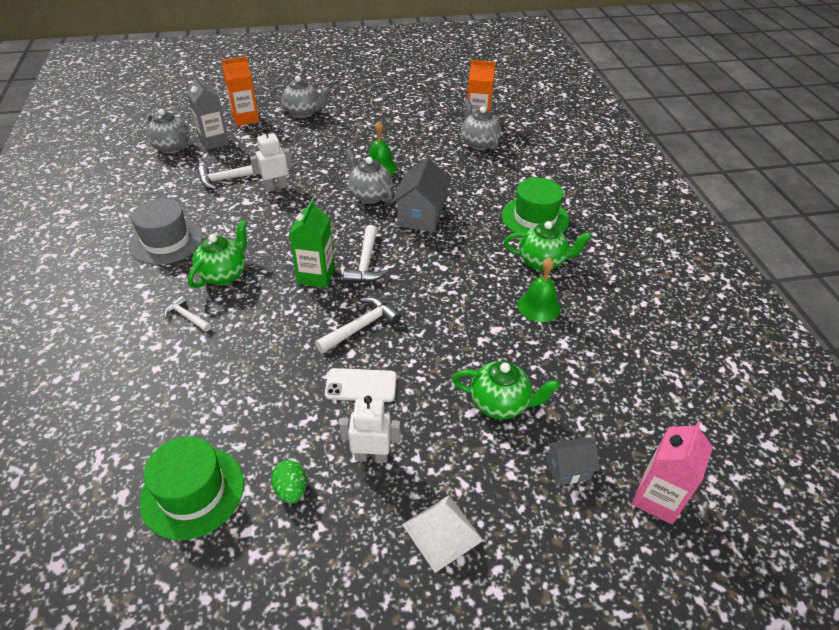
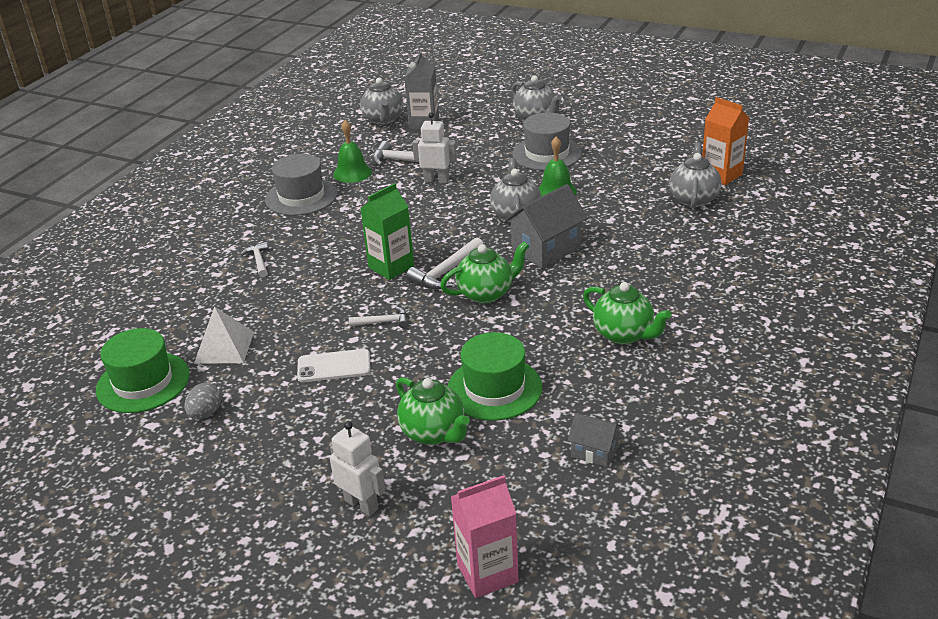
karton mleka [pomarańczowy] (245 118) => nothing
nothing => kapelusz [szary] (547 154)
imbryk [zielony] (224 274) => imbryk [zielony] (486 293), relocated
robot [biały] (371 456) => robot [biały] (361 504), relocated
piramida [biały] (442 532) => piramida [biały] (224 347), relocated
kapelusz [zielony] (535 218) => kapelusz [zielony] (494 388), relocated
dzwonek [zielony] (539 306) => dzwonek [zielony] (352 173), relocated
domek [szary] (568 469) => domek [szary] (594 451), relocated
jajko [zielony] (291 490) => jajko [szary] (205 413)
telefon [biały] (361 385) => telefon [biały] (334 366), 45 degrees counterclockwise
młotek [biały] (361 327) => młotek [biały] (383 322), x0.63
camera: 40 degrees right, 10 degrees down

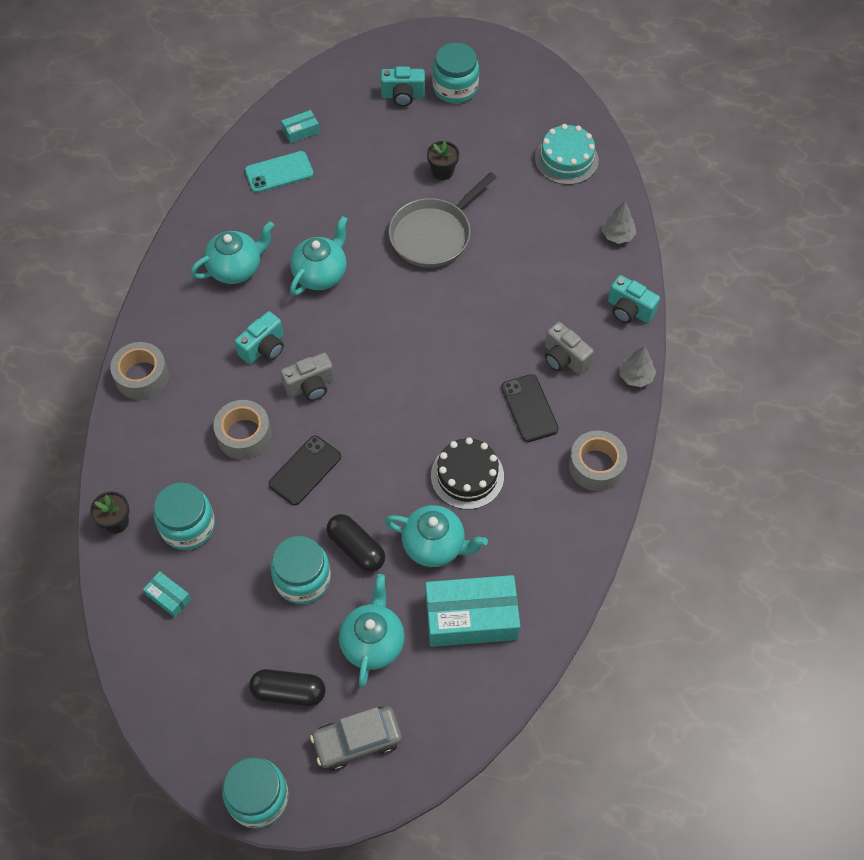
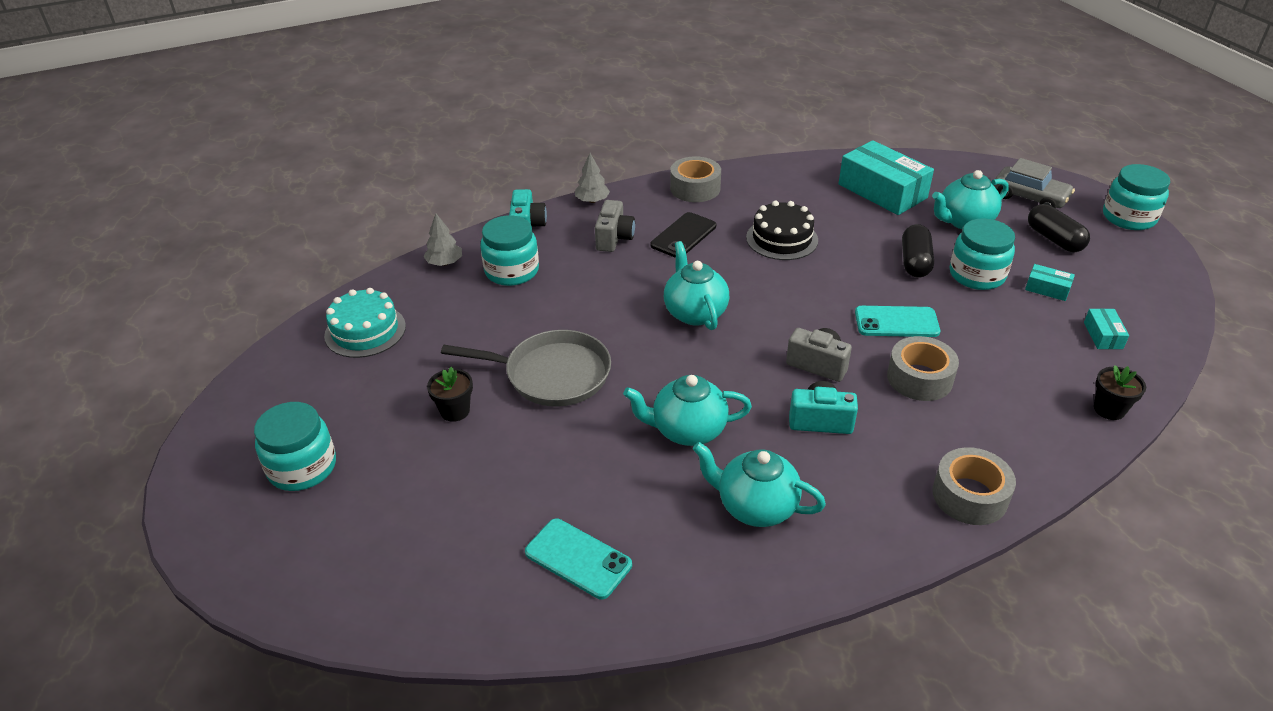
aparat fotograficzny [turkusowy] (403 95) => nothing
słoik [turkusowy] (188 526) => słoik [turkusowy] (512 271), relocated
pudełko [turkusowy] (301 131) => pudełko [turkusowy] (1047 289), relocated
imbryk [turkusowy] (435 545) => imbryk [turkusowy] (694 312), relocated
telefon [czarny] (305 470) => telefon [turkusowy] (896 322)
camera: 125 degrees left, 20 degrees down

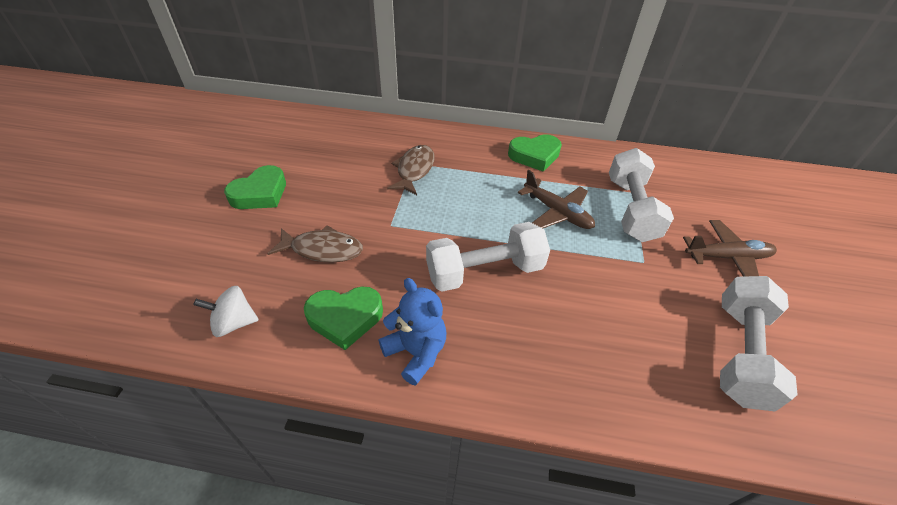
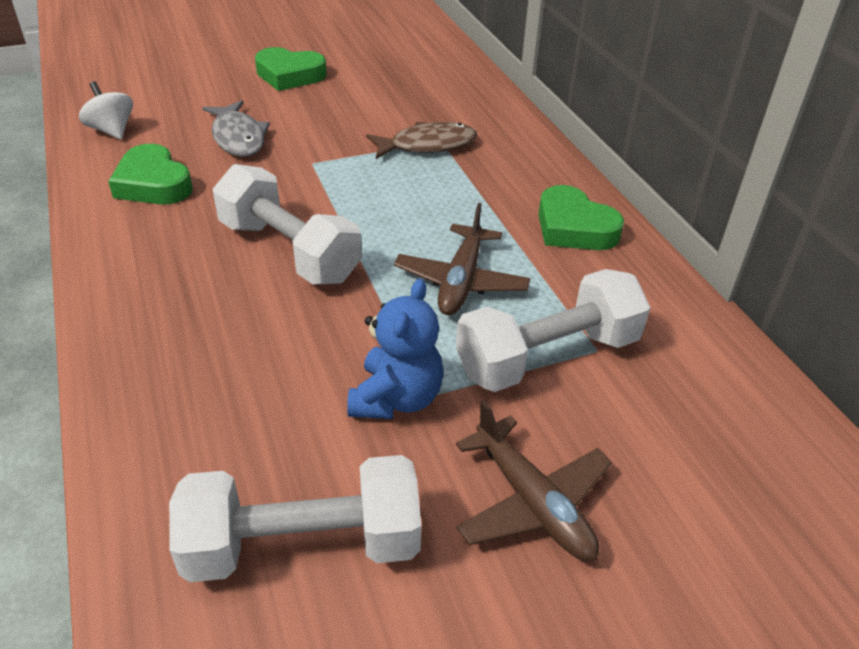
miś [niebieski] (416 352) => miś [niebieski] (396 398), relocated
ryba [brązowy] (322 249) => ryba [szary] (238 137)
camera: 60 degrees right, 5 degrees down

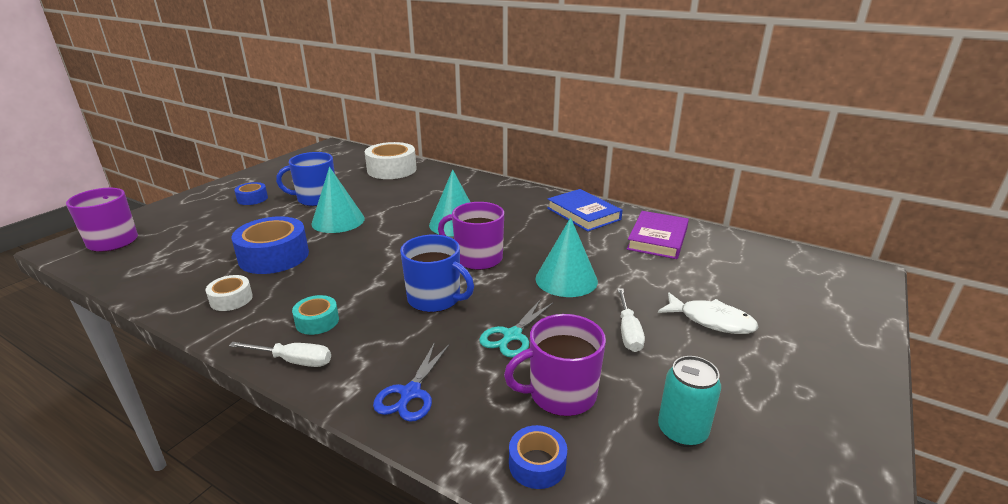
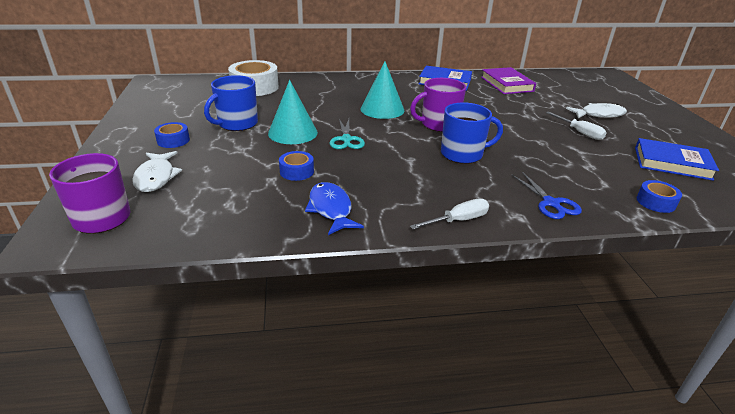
taśma klejąca [turkusowy] (317 321) => nothing
kubek [fioletowy] (561 394) => nothing
stożek [turkusowy] (566 279) => nothing
nothing => ryba [biały] (156 177)
nożyczki [turkusowy] (512 335) => nożyczki [turkusowy] (346 139), relocated
taśma klejąca [biały] (231 299) => ryba [niebieski] (331 209)
puszka [turkusowy] (682 431) => książka [niebieski] (672 163)
taśma klejąca [niebieski] (274 256) => taśma klejąca [niebieski] (297 171), x0.52
camera: 40 degrees left, 5 degrees up

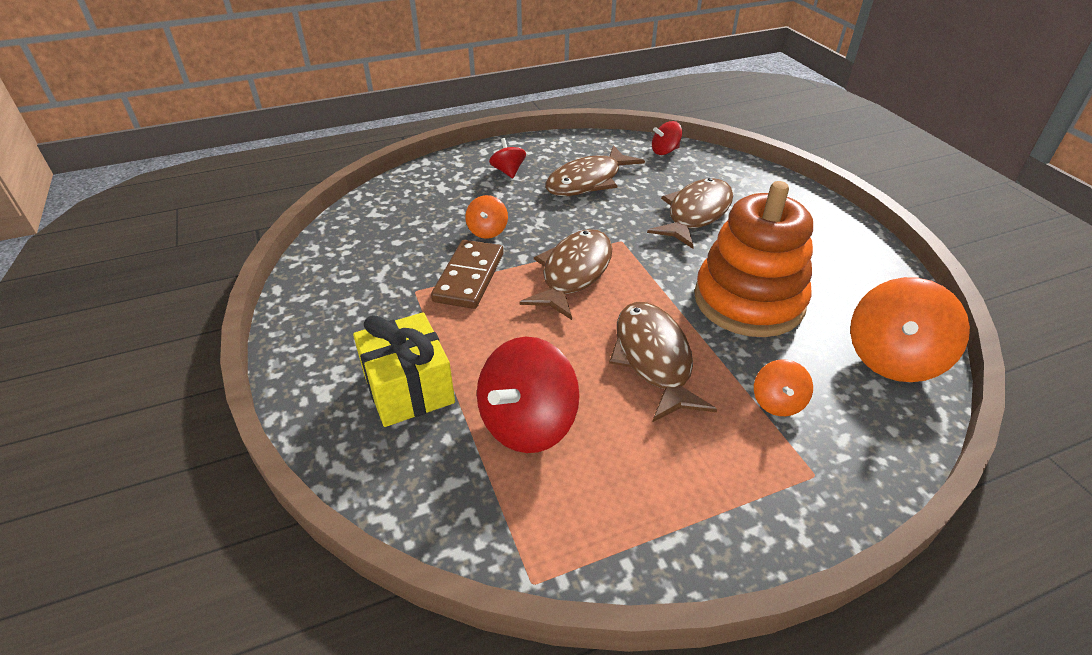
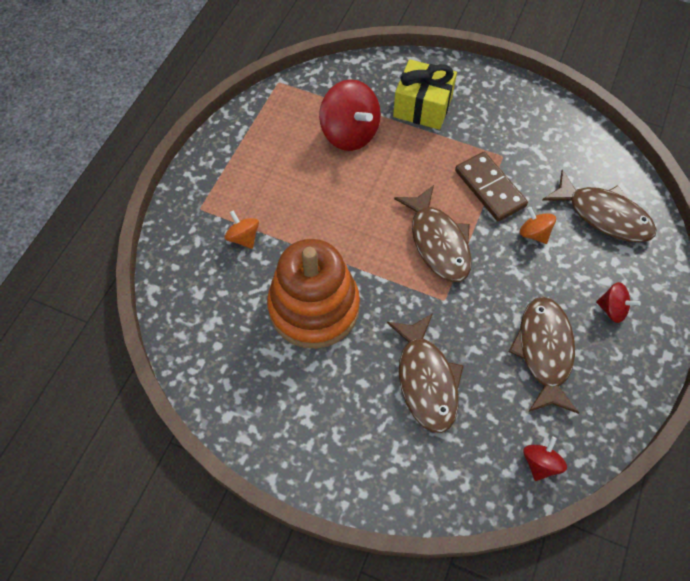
bączek [pomarańczowy] (893 358) => nothing
ryba [brązowy] (654 359) => ryba [brązowy] (603 215), relocated
bączek [czerwony] (527 423) => bączek [czerwony] (350 133), 150 degrees clockwise
camera: 135 degrees right, 20 degrees up

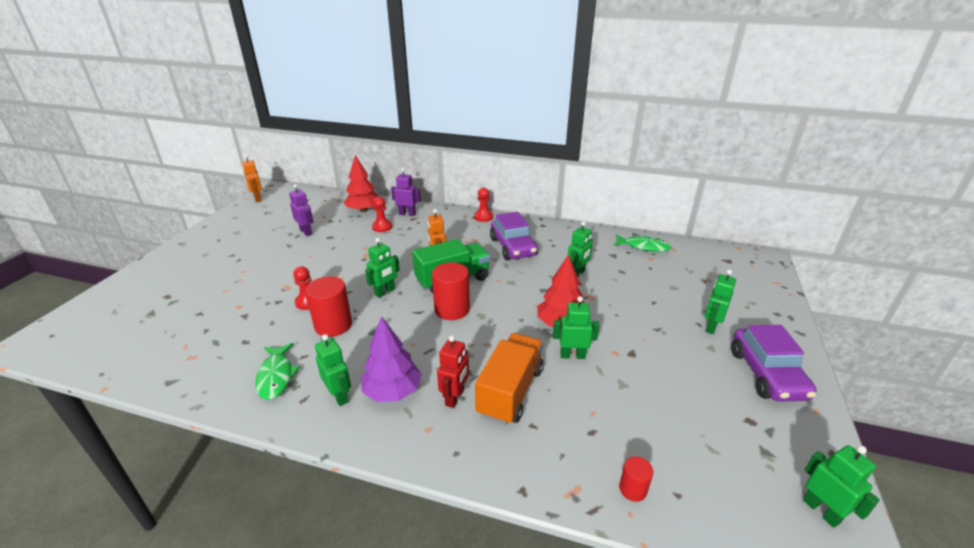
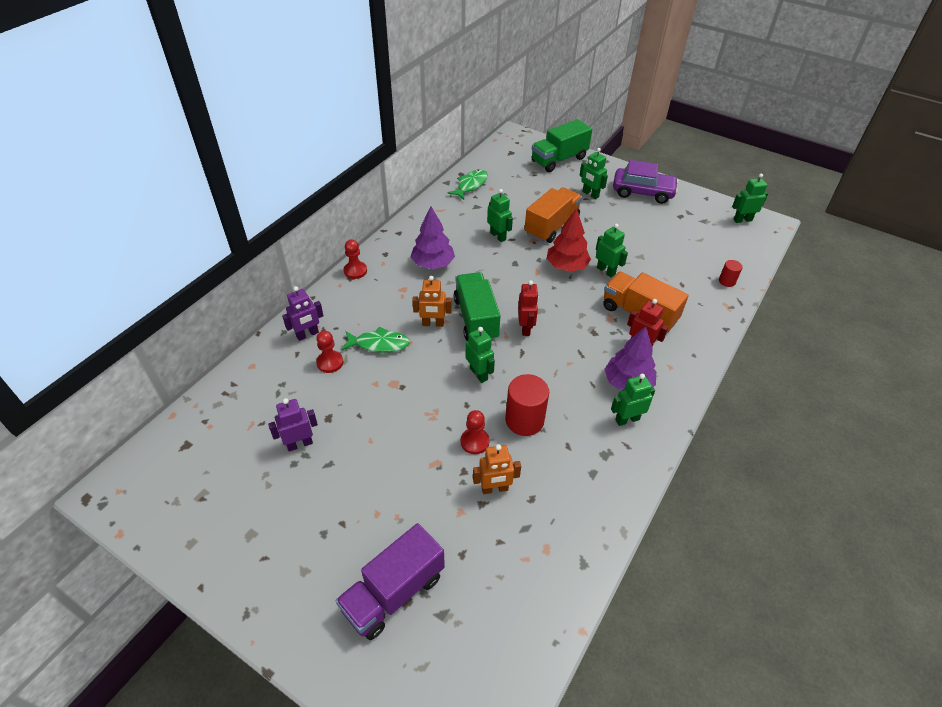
drzewko [czerwony] (363 210) => nothing
nothing => ciężarówka [fioletowy] (393 592)
nothing => ciężarówka [pomarańczowy] (551 226)
nothing => ciężarówka [zielony] (559 159)
robot [pomarańczowy] (257 198) => robot [pomarańczowy] (495 489), relocated
ryba [zielony] (276 376) => ryba [zielony] (379 344), relocated
walec [czerwony] (452 309) => robot [czerwony] (525 328)
samochód [fioletowy] (512 247) => drzewko [fioletowy] (433 264)
robot [fioletowy] (407 214) => robot [fioletowy] (307 334), 150 degrees counterclockwise
robot [zielony] (572 355) => robot [zielony] (606 271), 120 degrees clockwise
camera: 75 degrees left, 15 degrees up

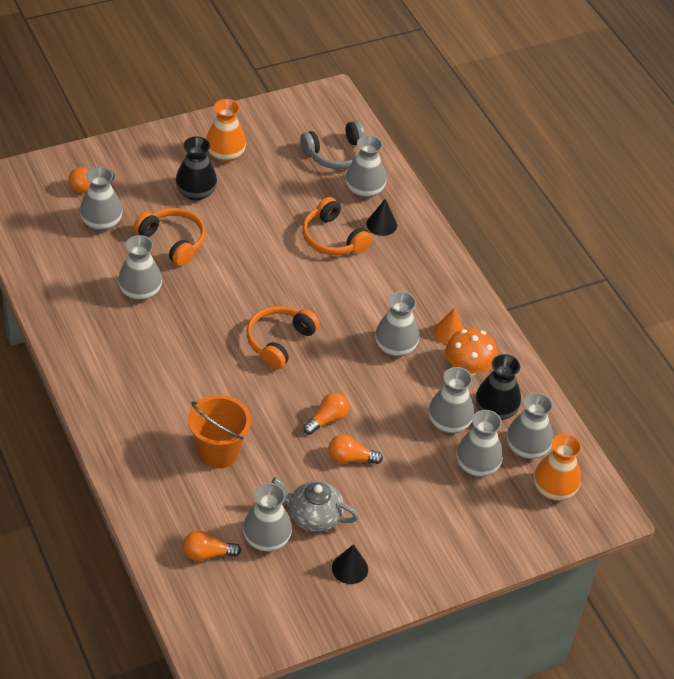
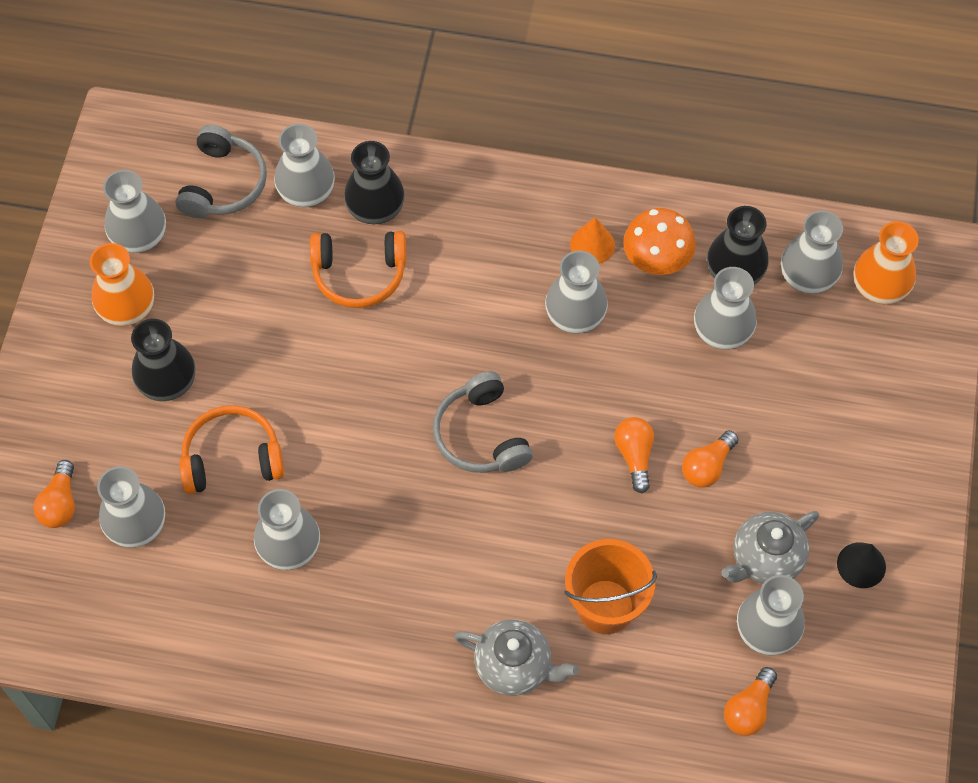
nothing => imbryk [szary] (514 666)
wazon [szary] (477 465) => wazon [szary] (139 236), relocated
stożek [czarny] (381 224) => wazon [czarny] (375 208)
słuchawki [pomarańczowy] (279 341) => słuchawki [szary] (481 435)
camera: 50 degrees left, 15 degrees up

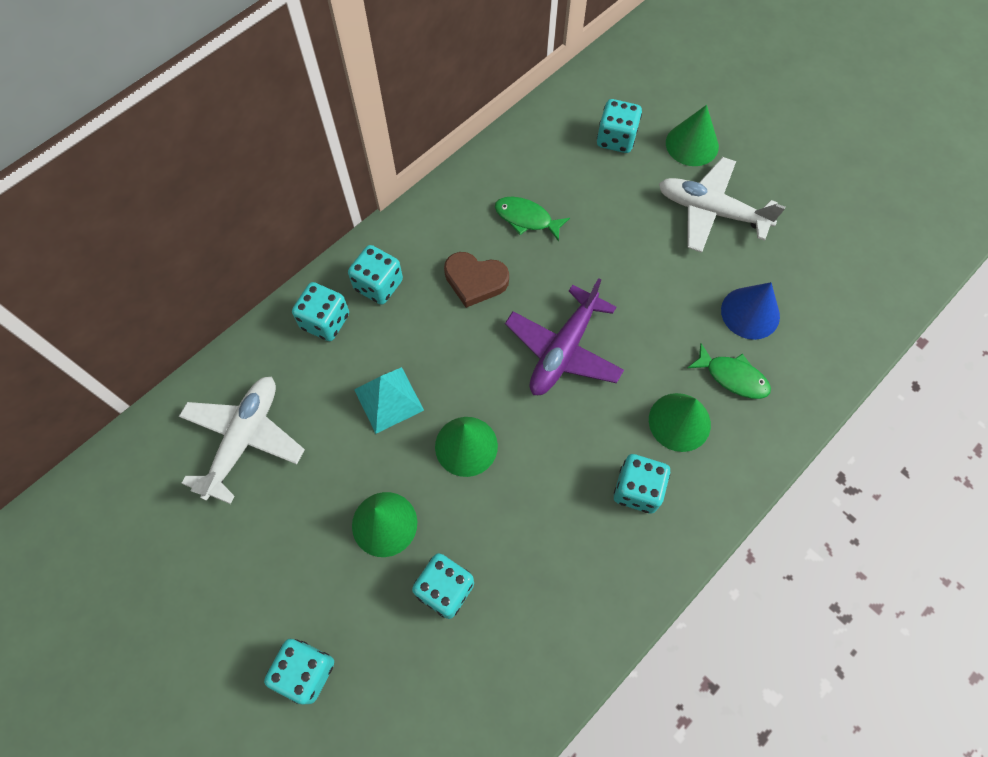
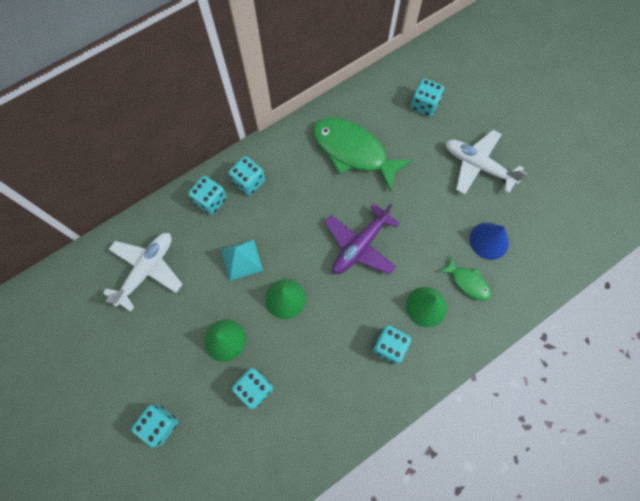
serce [brązowy] (475 280) => nothing
stożek [zielony] (692 144) => nothing
ryba [zielony] (526 218) => ryba [zielony] (353 152), x2.04
camera: 10 degrees right, 5 degrees up

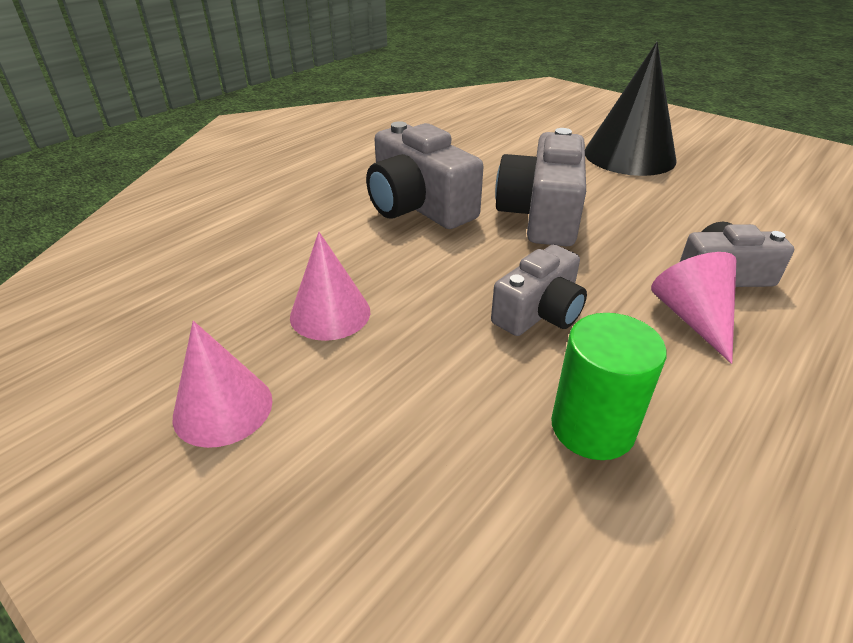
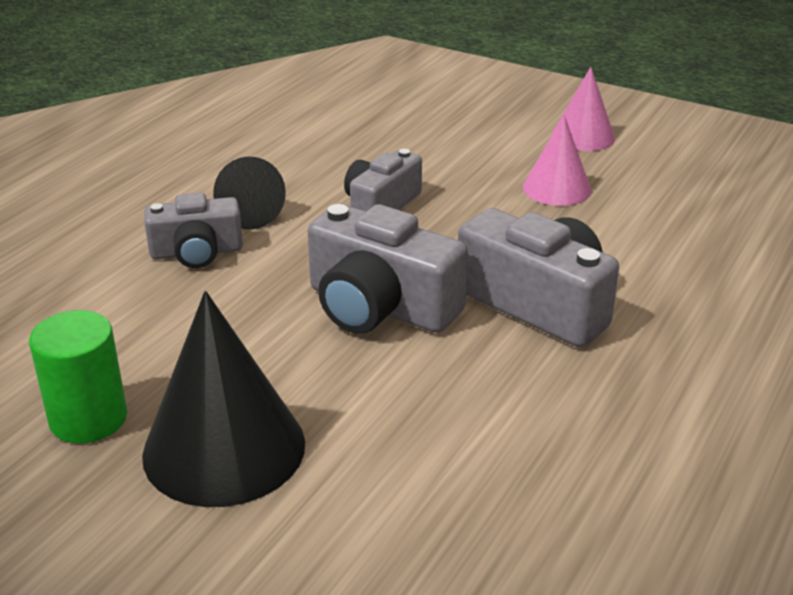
walec [zielony] (592 427) => walec [zielony] (88 419), relocated
stożek [różowy] (693 318) => stożek [czarny] (247 212)
aparat fotograficzny [szary] (541 214) => aparat fotograficzny [szary] (380 306), 120 degrees clockwise
camera: 170 degrees right, 5 degrees down

